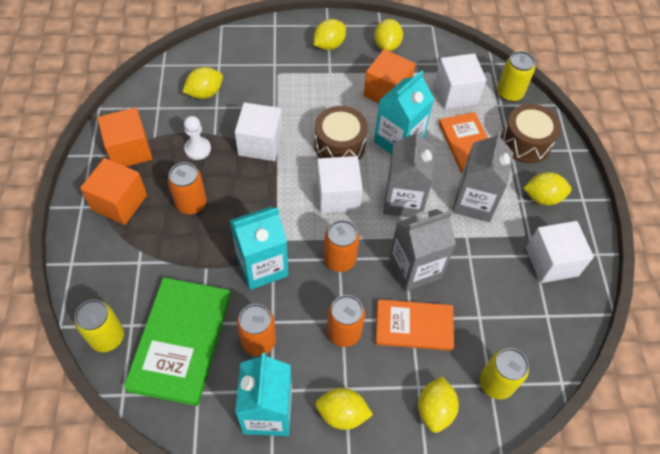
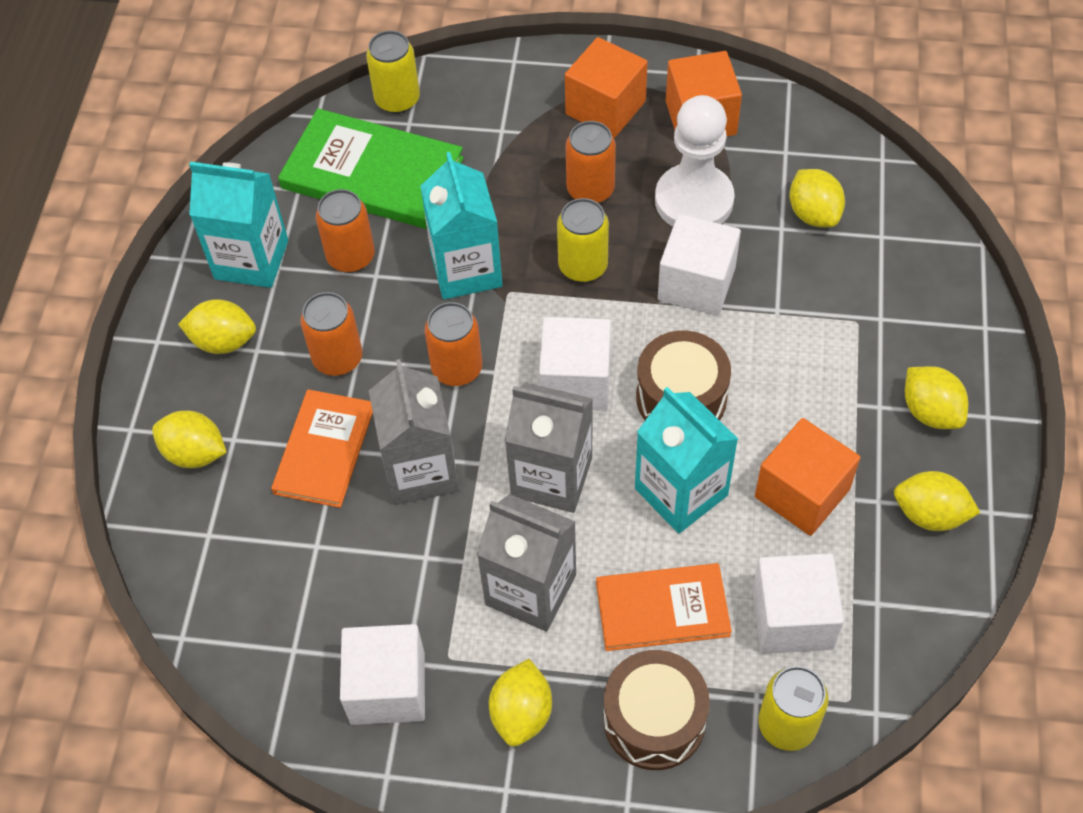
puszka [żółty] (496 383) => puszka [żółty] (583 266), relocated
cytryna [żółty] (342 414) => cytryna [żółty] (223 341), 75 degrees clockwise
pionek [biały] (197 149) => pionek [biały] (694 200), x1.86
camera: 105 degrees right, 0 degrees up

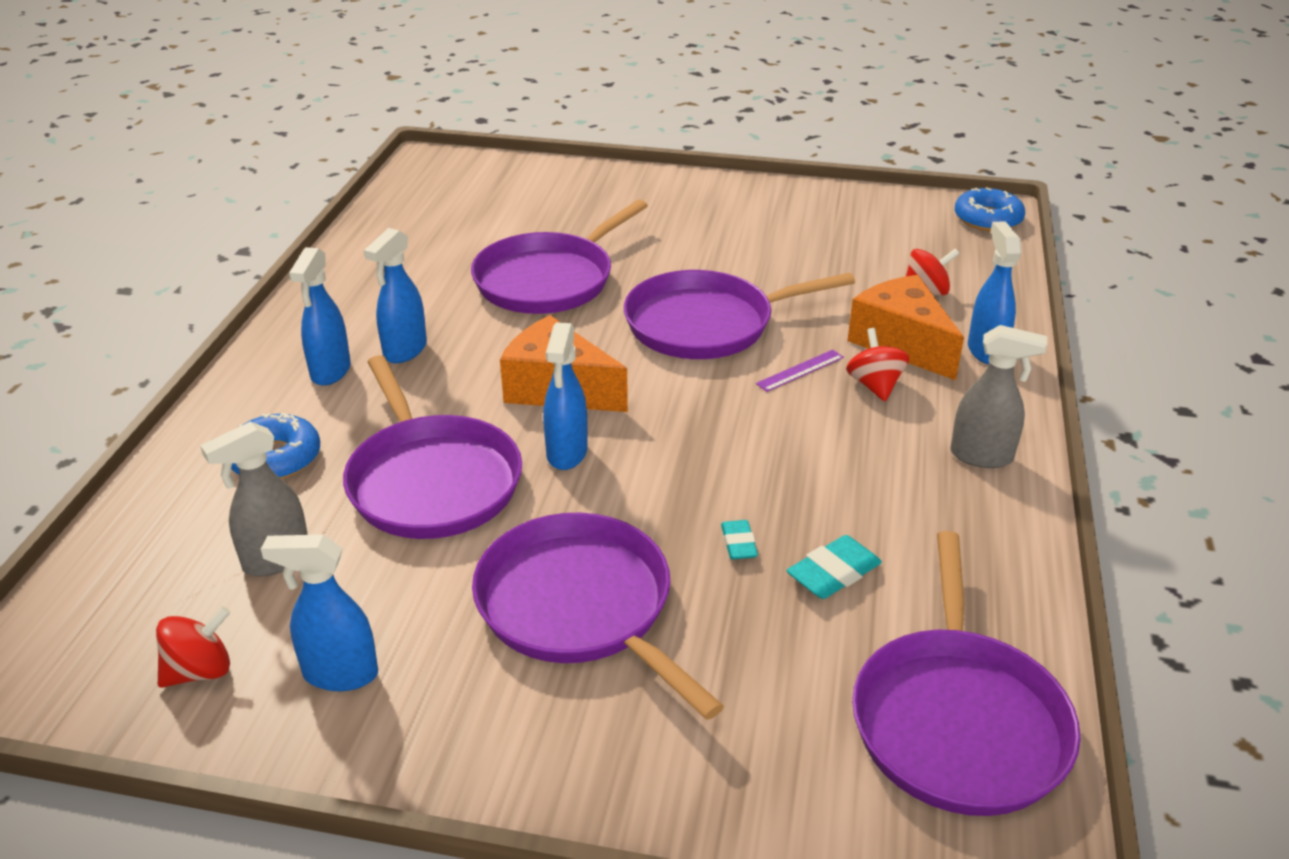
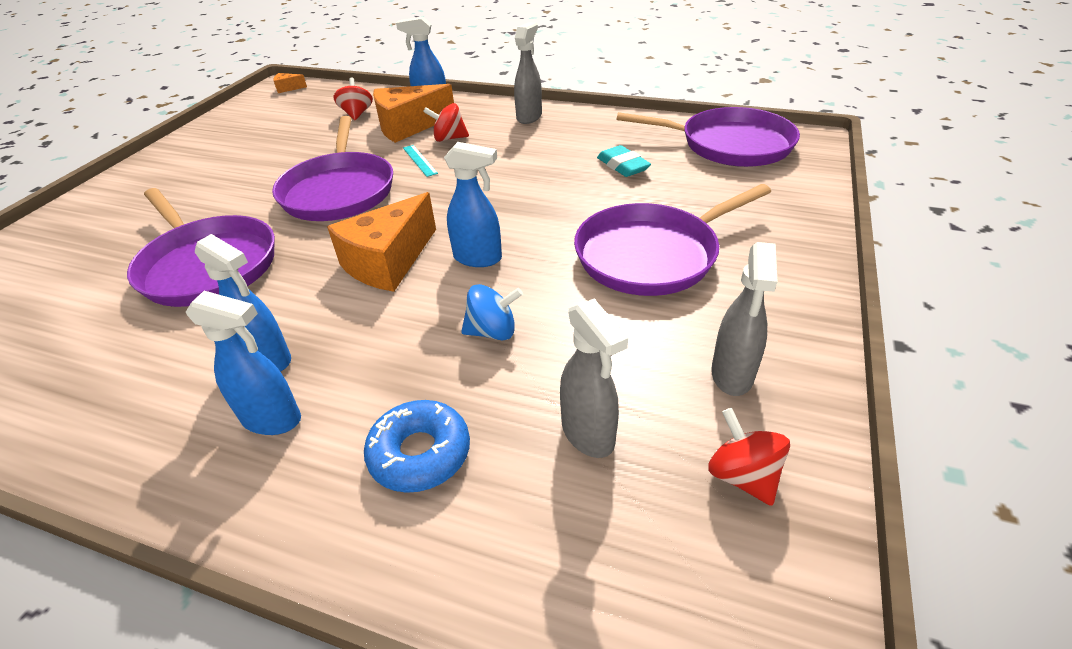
gumka do mazania [turkusowy] (738 544) => nothing
patelnia [fioletowy] (432 481) => bączek [niebieski] (493 331)
donut [niebieski] (987 219) => ser [pomarańczowy] (288 88)
spryskiwacz [niebieski] (339 674) => spryskiwacz [szary] (732 375)
linijka [fioletowy] (800 370) => linijka [turkusowy] (420 160)
camera: 80 degrees left, 5 degrees up

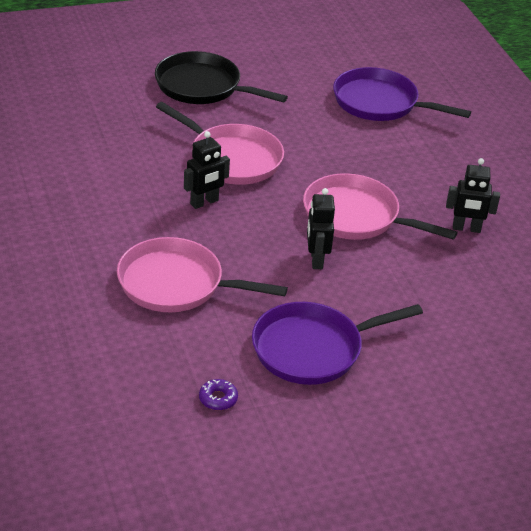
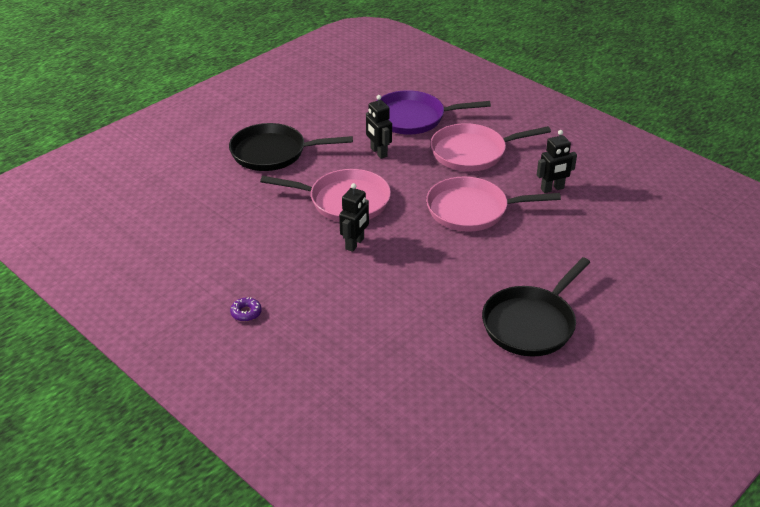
patelnia [różowy] (176 284) => patelnia [różowy] (472 152), relocated
donut [fioletowy] (218 399) => donut [fioletowy] (246 313), relocated
robot [czarny] (316 260) => robot [czarny] (378 152), relocated
patelnia [fioletowy] (313 349) => patelnia [czarny] (531 323)
camera: 25 degrees left, 0 degrees up

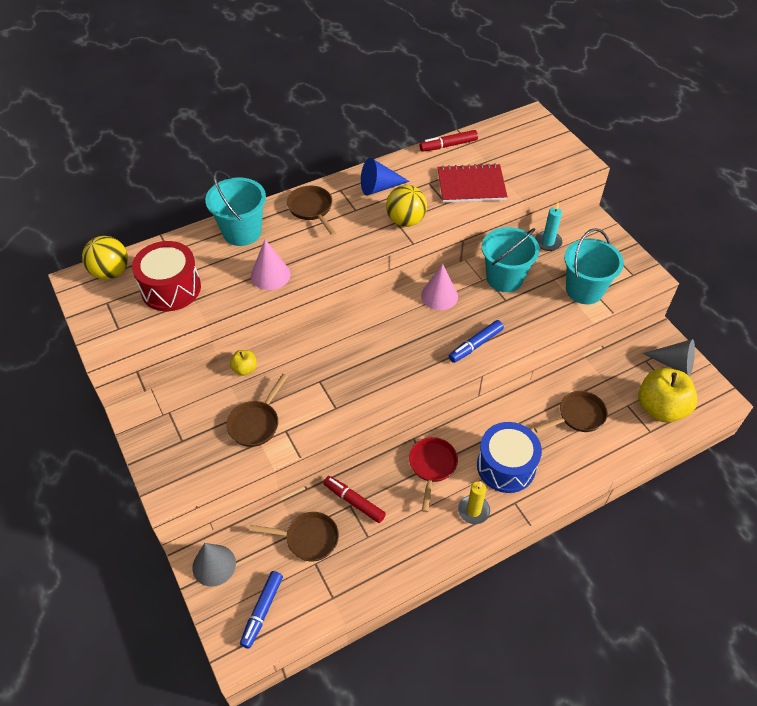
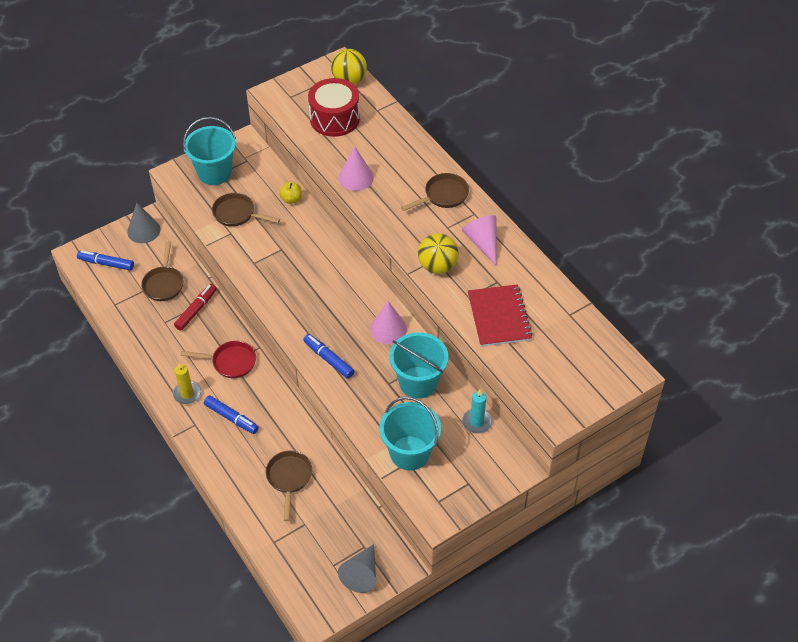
flamaster [czerwony] (448 145) => nothing
jabłko [żółty] (660 408) => nothing
wiadro [turkusowy] (242 232) => wiadro [turkusowy] (214 173), relocated
bęben [niebieski] (506 466) => flamaster [niebieski] (231 418)
stożek [niebieski] (379 187) => stożek [różowy] (482 243)
patelnia [brązowy] (578 416) => patelnia [brązowy] (289 478), 150 degrees counterclockwise
camera: 85 degrees right, 0 degrees up

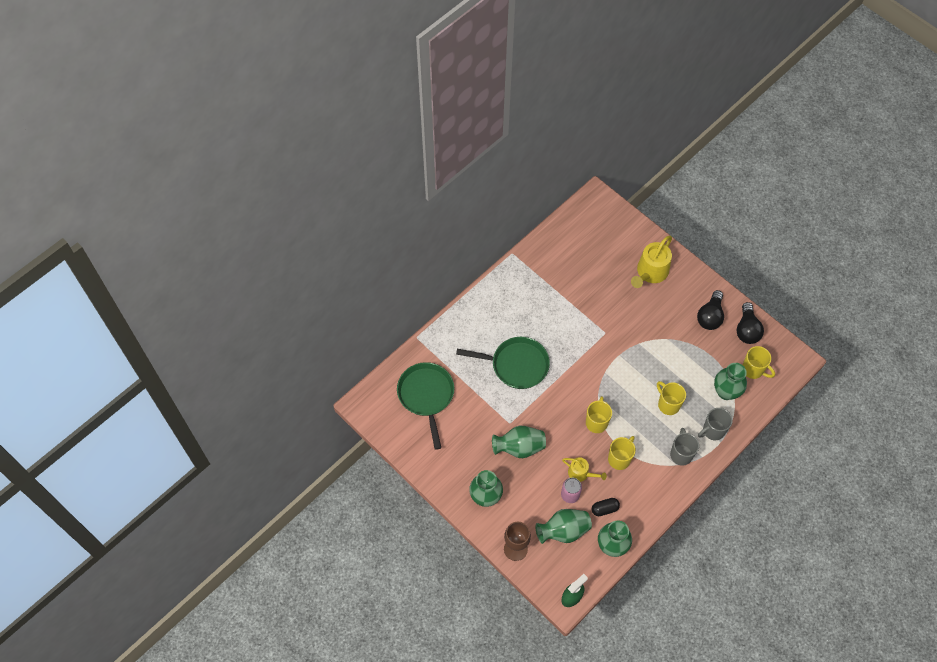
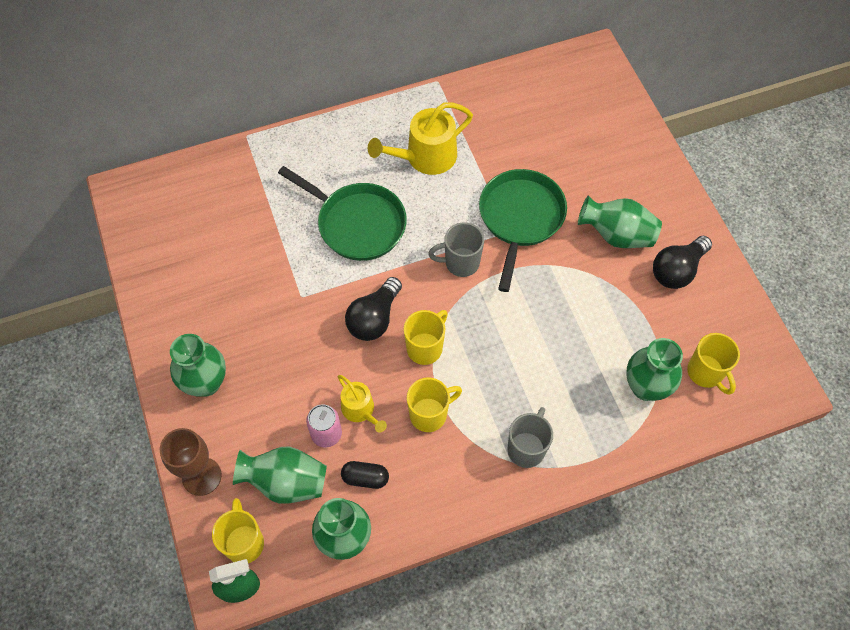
patelnia [zielony] (426 396) => patelnia [zielony] (520 218), relocated
wazon [zielony] (519 447) => wazon [zielony] (616 235), relocated
konewka [żółty] (650 272) => konewka [żółty] (425 157), relocated
kubek [żółty] (668 404) => kubek [żółty] (244 542), relocated
kubek [szary] (713 431) => kubek [szary] (460 263), relocated
żarówka [czarny] (747 330) => żarówka [czarny] (374 318), relocated
camera: 25 degrees right, 0 degrees up

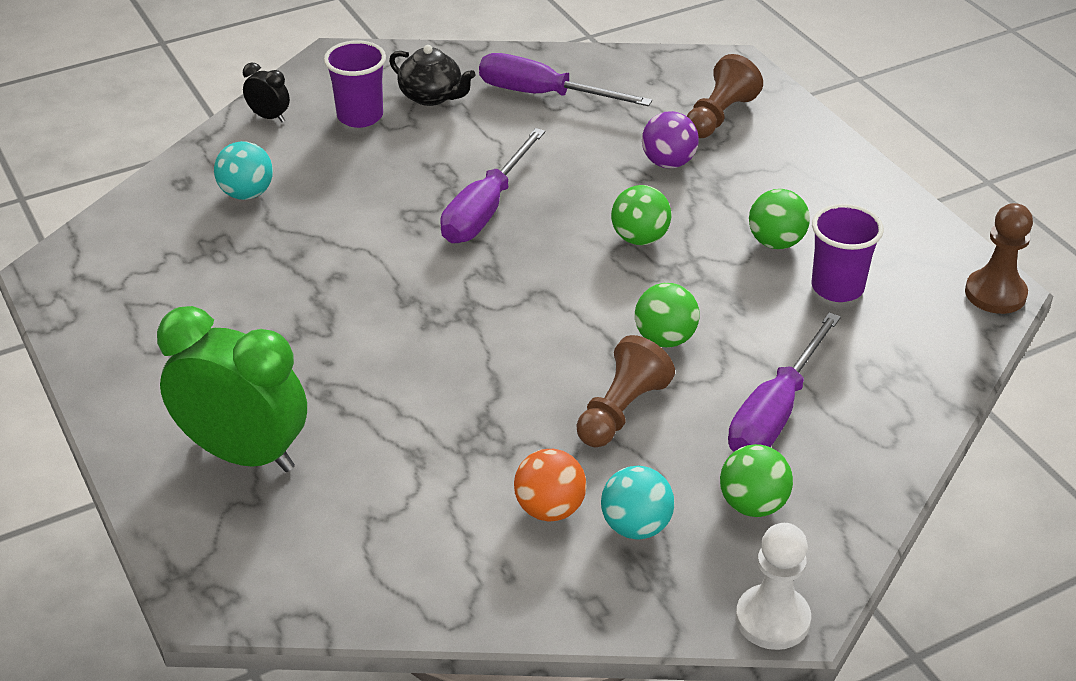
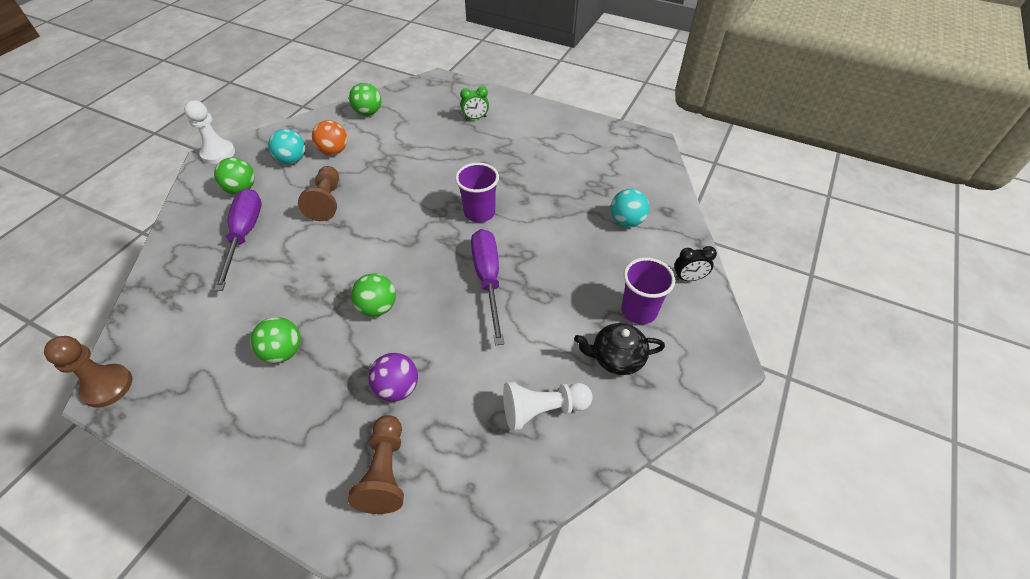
piłka [zielony] (665 339) => piłka [zielony] (368 112), relocated
szklanka [fioletowy] (837 287) => szklanka [fioletowy] (479 213), relocated
śrubokręt [fioletowy] (543 95) => pionek [biały] (542 410)
budzik [zielony] (244 454) => budzik [zielony] (475 118), x0.43
camera: 145 degrees right, 10 degrees up

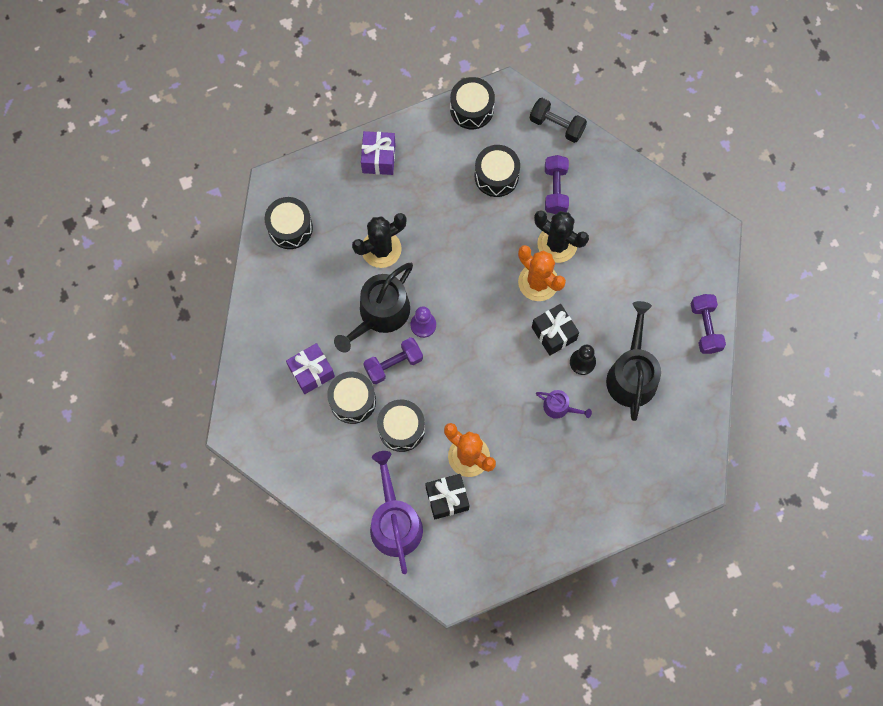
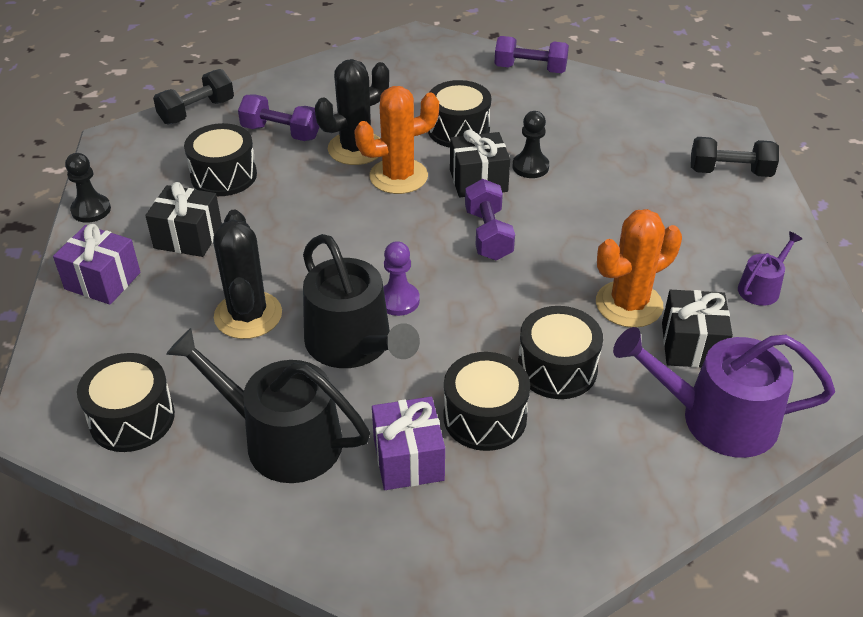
nothing => pionek [czarny] (91 210)
nothing => prezent [czarny] (188 237)
nothing => hantel [czarny] (730 172)
hantel [fioletowy] (393 364) => hantel [fioletowy] (488 234), relocated
bęben [czarny] (471 109) => bęben [czarny] (458 130), relocated
konewka [fioletowy] (559 407) => konewka [fioletowy] (761 288), relocated
konewka [czarny] (632 374) => konewka [czarny] (282 439), relocated
camera: 70 degrees left, 30 degrees down

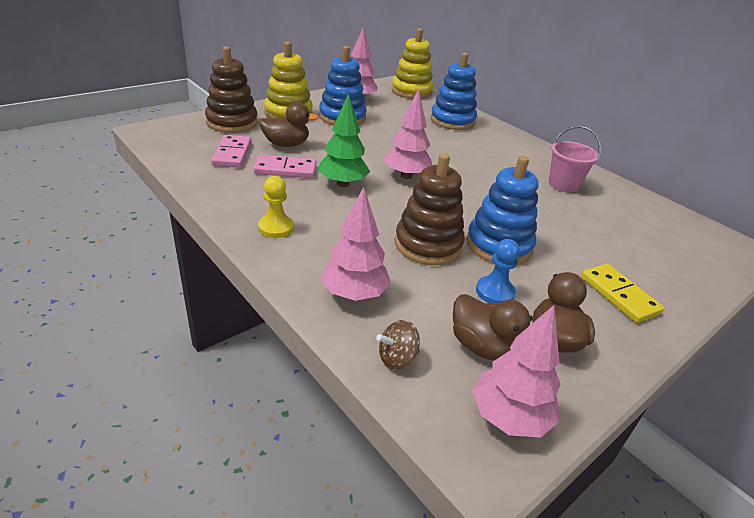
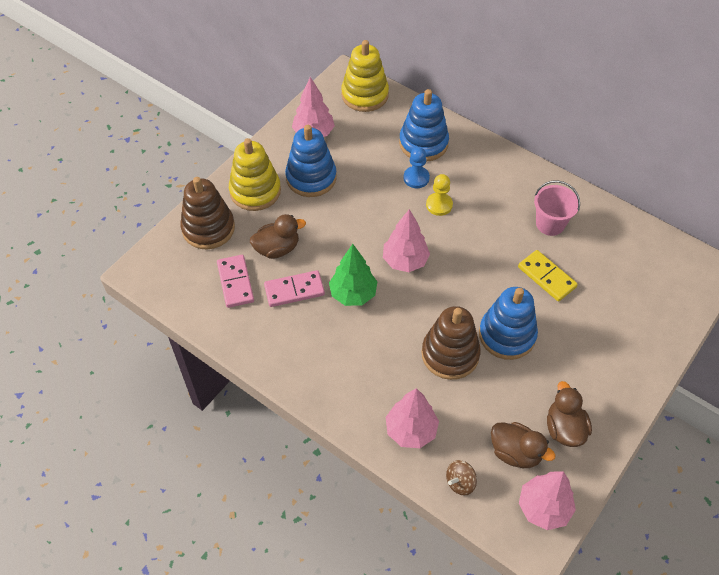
pionek [żółty] (276 227) => pionek [żółty] (439 205), relocated
pionek [niebieski] (494 292) => pionek [niebieski] (416 178), relocated
kostka domina [żółty] (619 295) => kostka domina [żółty] (546 277), relocated
camera: 10 degrees left, 20 degrees up

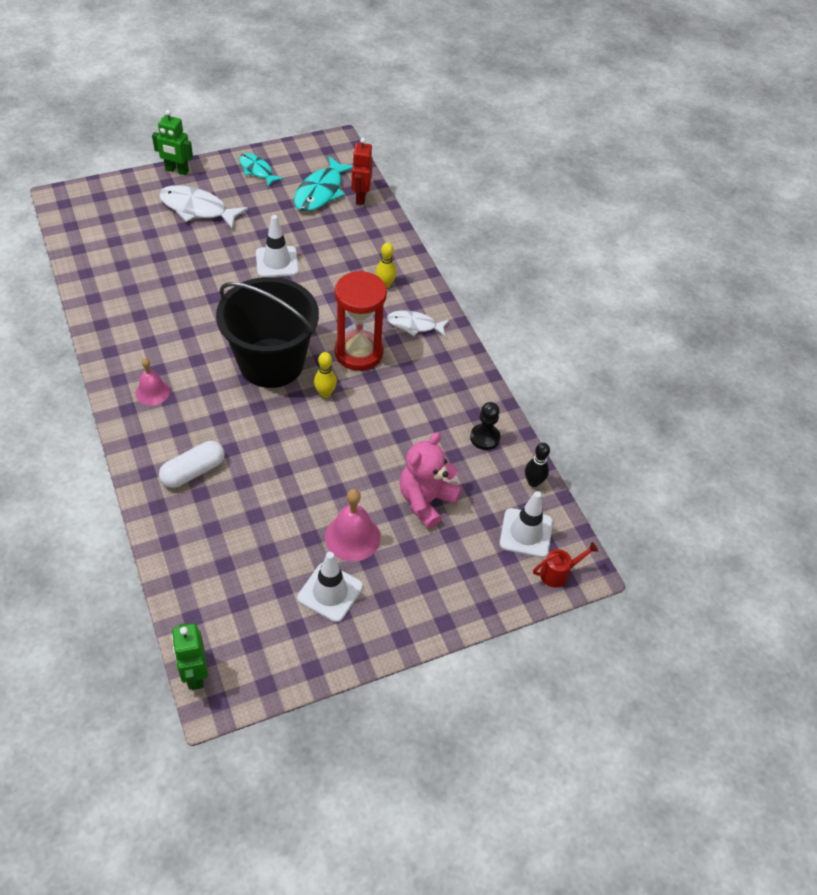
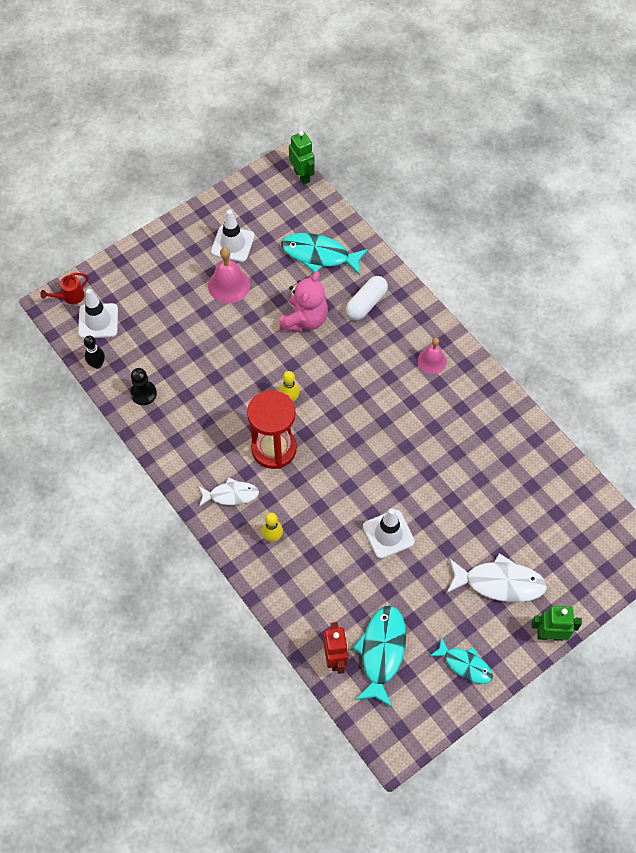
wiadro [czarny] (271 363) => nothing
nothing => ryba [turkusowy] (319 255)
miś [różowy] (426 501) => miś [różowy] (304 319), relocated
camera: 170 degrees right, 10 degrees up

